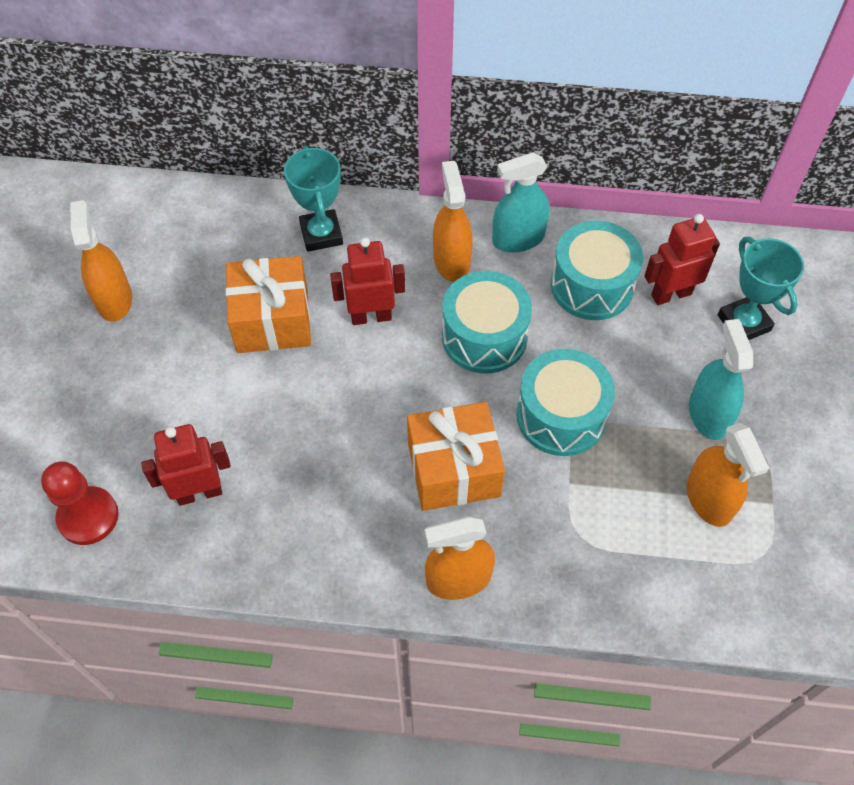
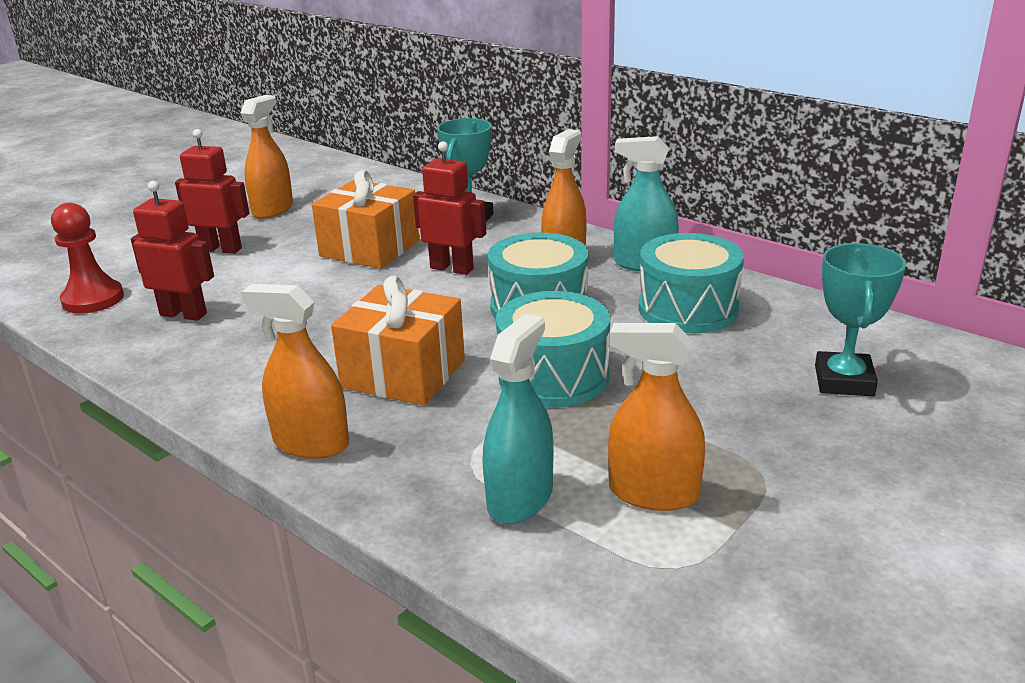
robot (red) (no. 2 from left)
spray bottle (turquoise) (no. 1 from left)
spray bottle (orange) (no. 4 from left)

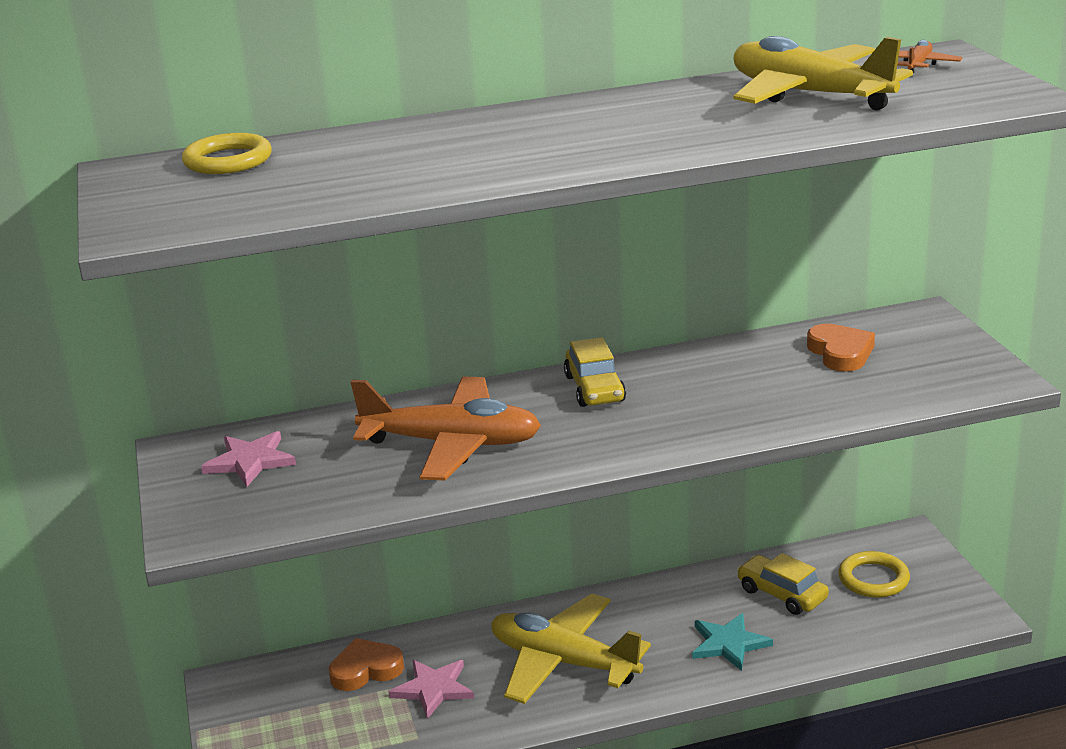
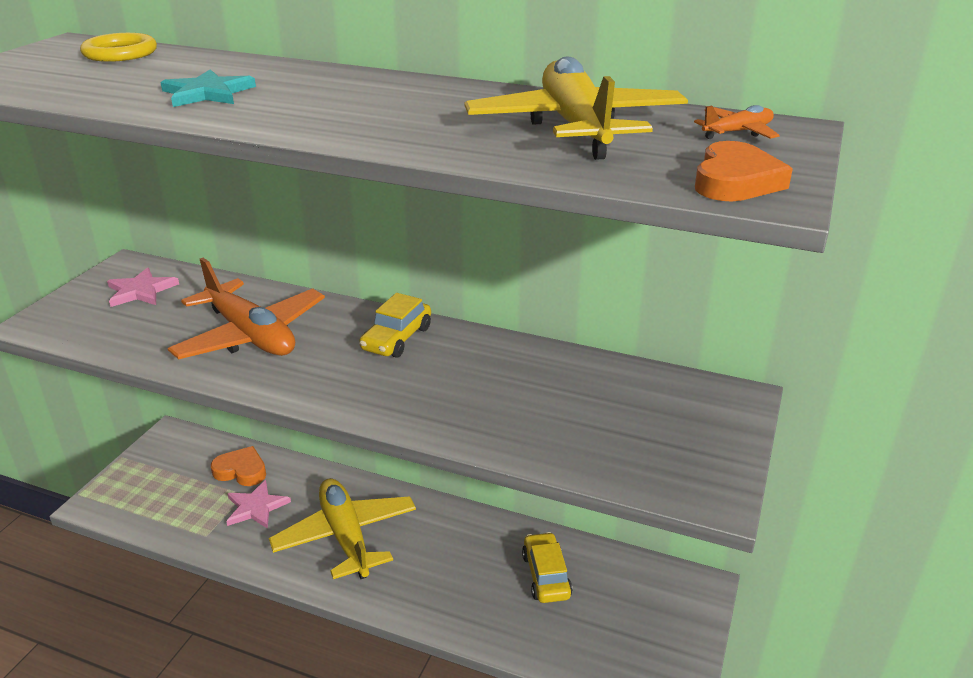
heart (orange) (no. 2 from left)
ring (yellow) (no. 2 from left in the first image)
star (turquoise)

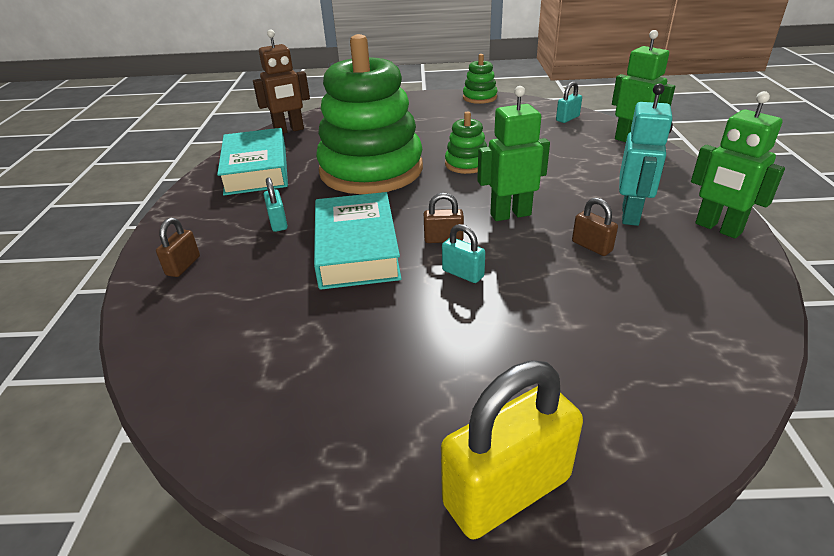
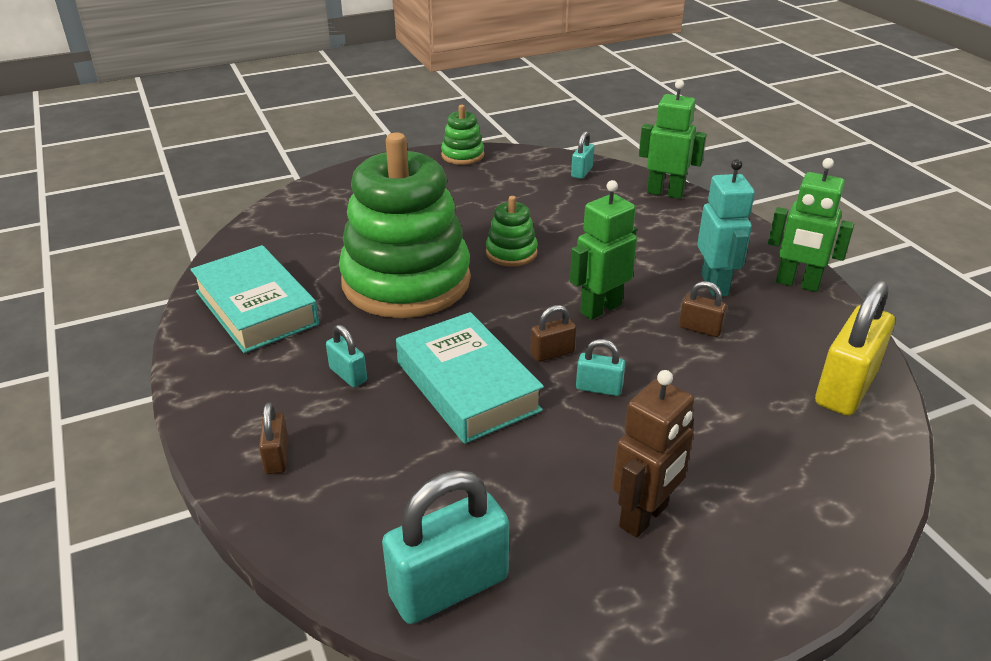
robot (brown)
padlock (yellow)
padlock (turquoise) (no. 2 from left)

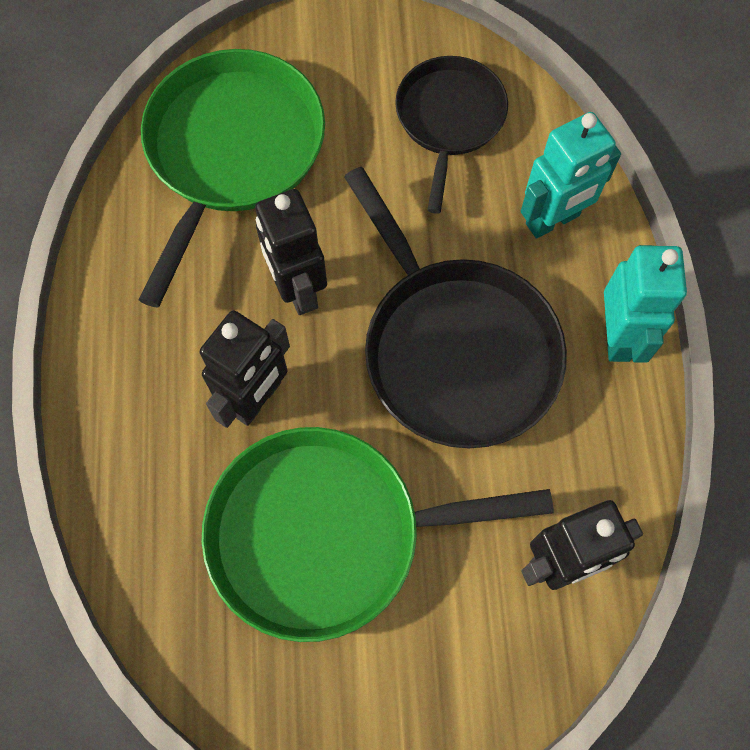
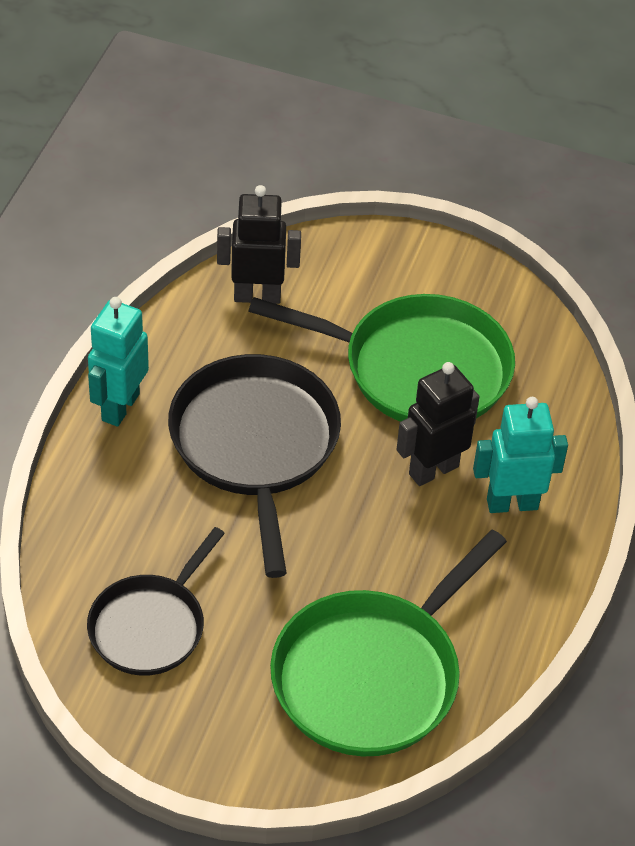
robot (turquoise) (no. 2 from left)
robot (black) (no. 2 from left in the first image)

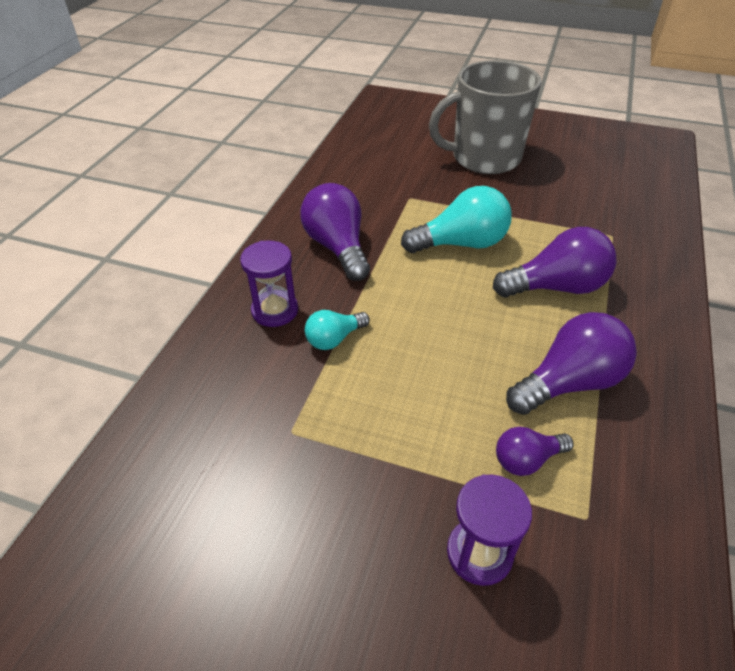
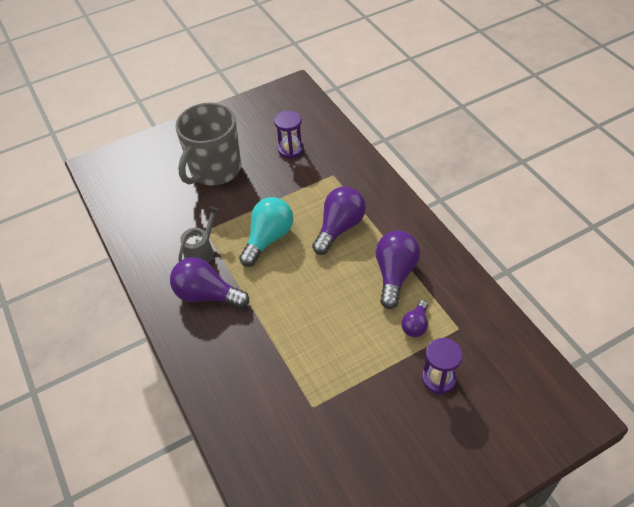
hourglass (purple) (no. 1 from left)
light bulb (turquoise) (no. 1 from left in the first image)
watering can (grey)

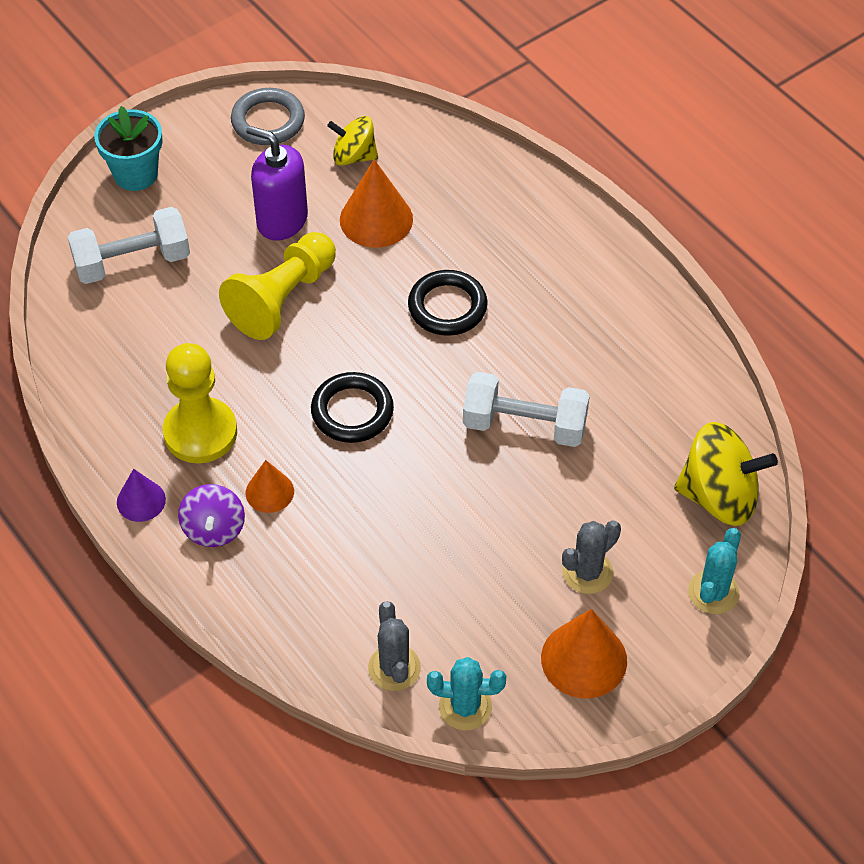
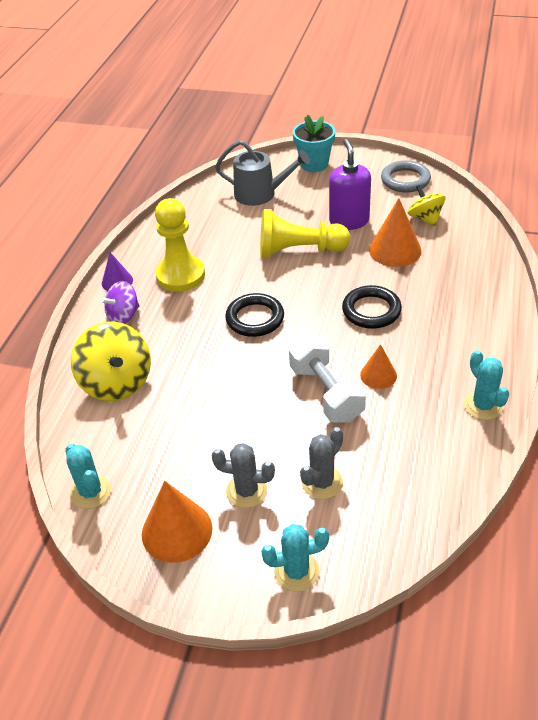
watering can (grey)
spinning top (yellow) (no. 1 from left)
cone (orange) (no. 2 from left)
cactus (grey) (no. 2 from left)
cactus (turquoise) (no. 3 from left)

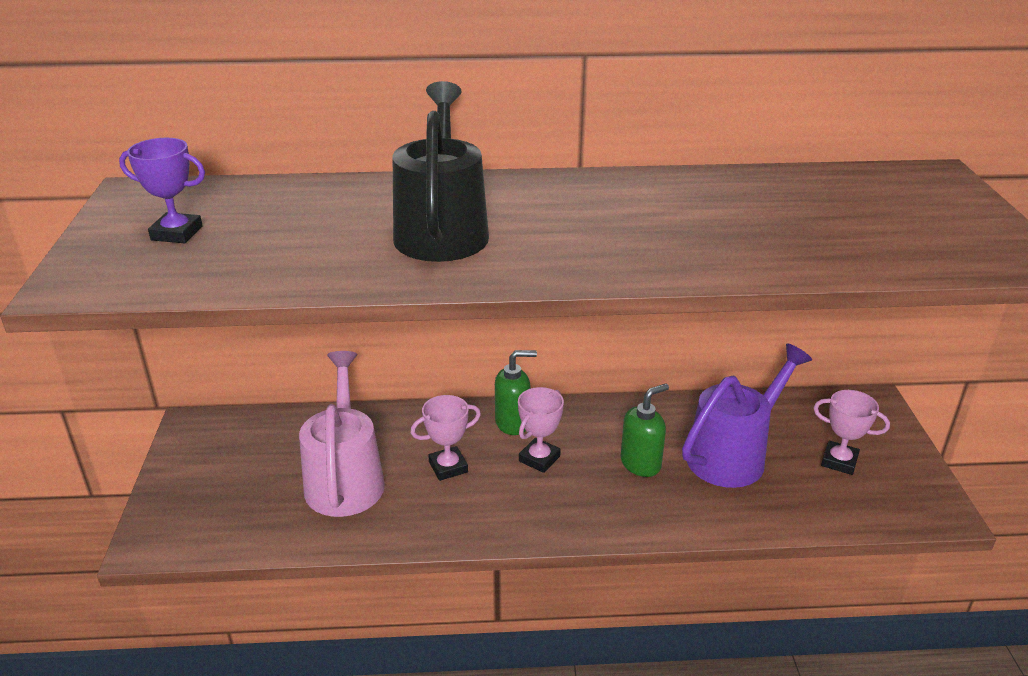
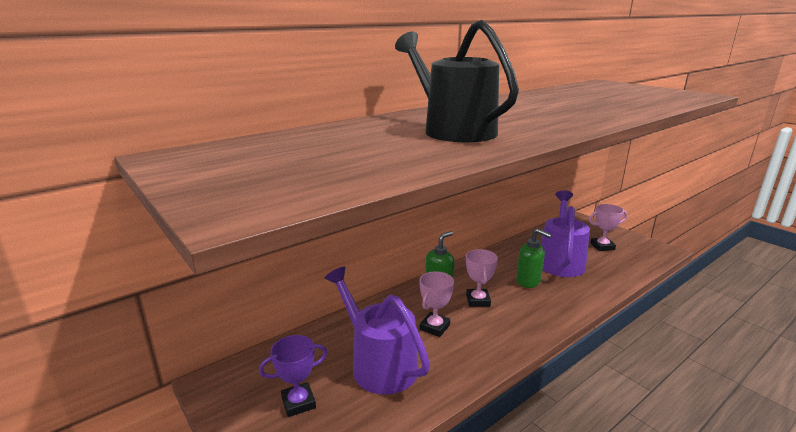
trophy (purple)
watering can (purple) (no. 1 from left)
soap dispenser (green) (no. 2 from left)

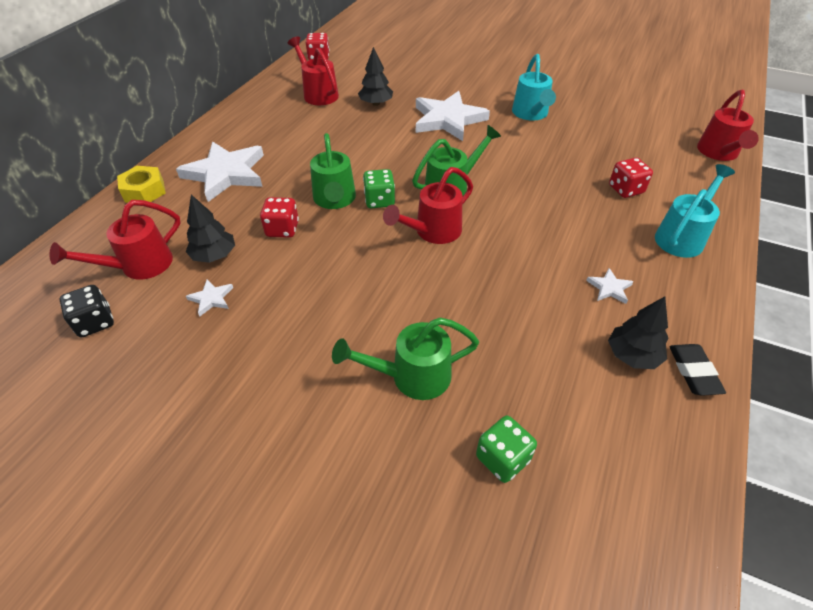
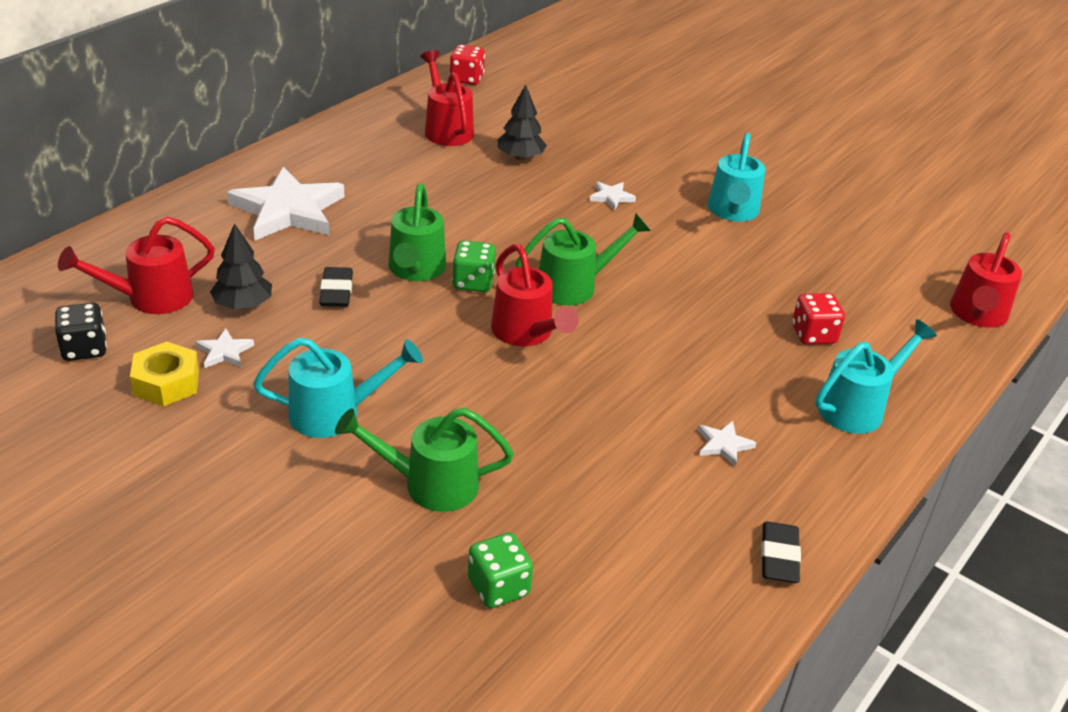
star (white) (no. 3 from left)
nut (yellow)
watering can (red) (no. 3 from left)
eraser (black) (no. 1 from left)
tree (black) (no. 3 from left in the first image)
watering can (turquoise) (no. 1 from left)

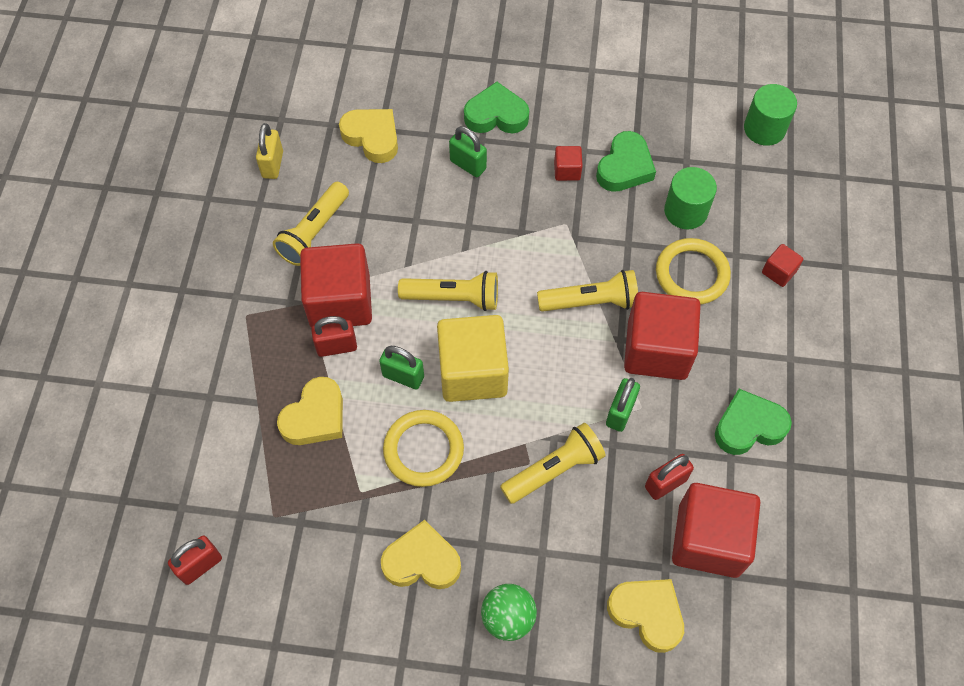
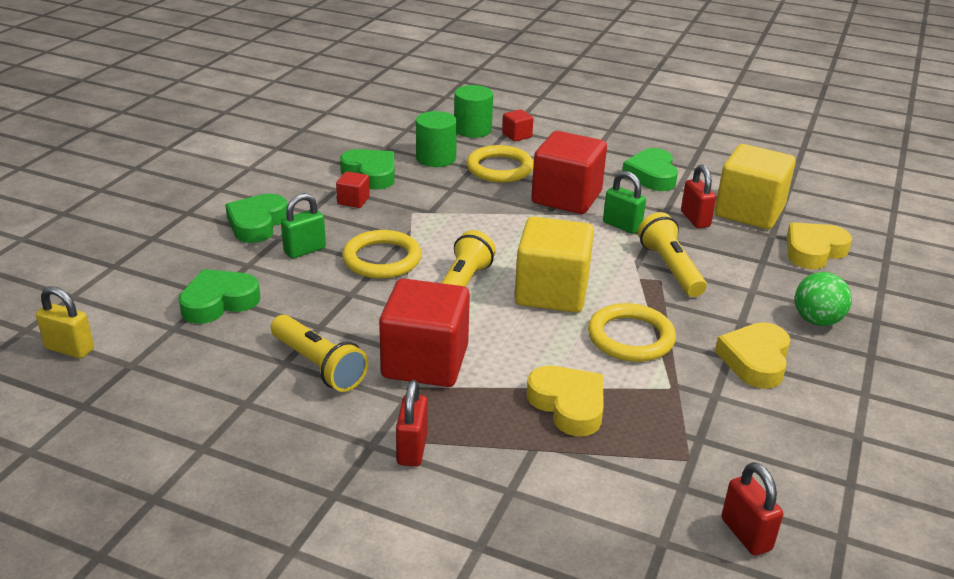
cylinder (green) (no. 2 from left)
heart (green) (no. 1 from left)
padlock (yellow)
flashlight (yellow) (no. 4 from left in the first image)
padlock (red) (no. 1 from left)
padlock (green) (no. 1 from left in the first image)
cube (yellow) (no. 2 from left)
ring (yellow) (no. 1 from left)

